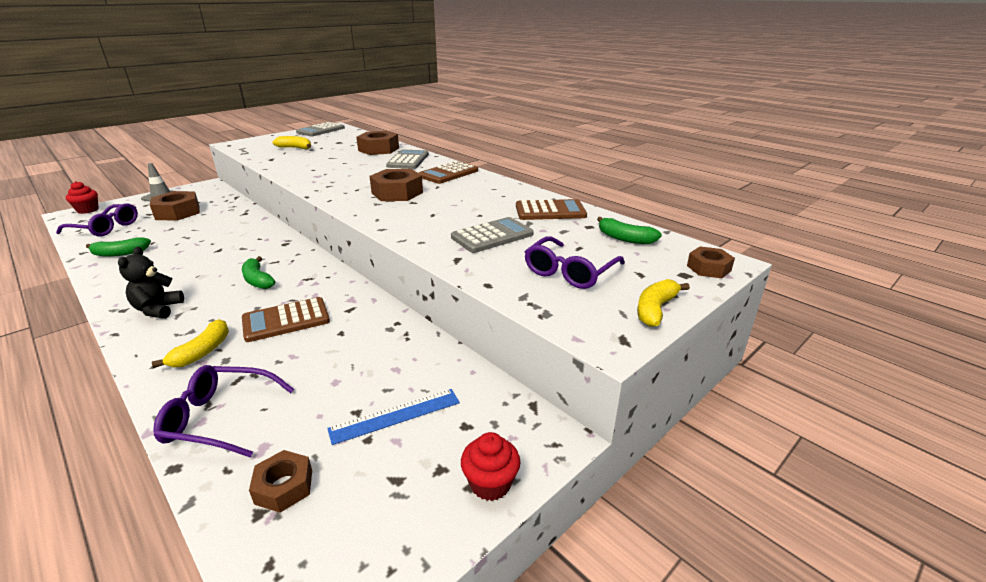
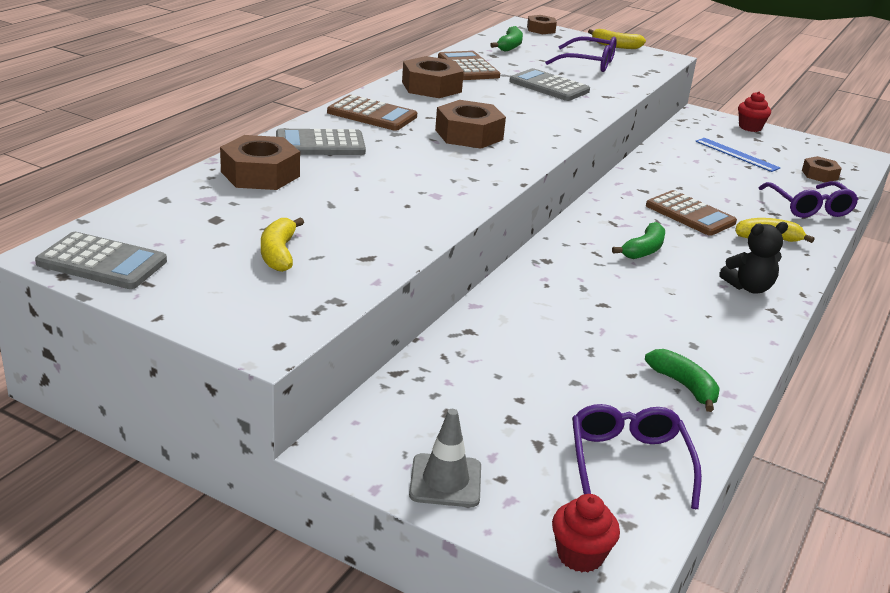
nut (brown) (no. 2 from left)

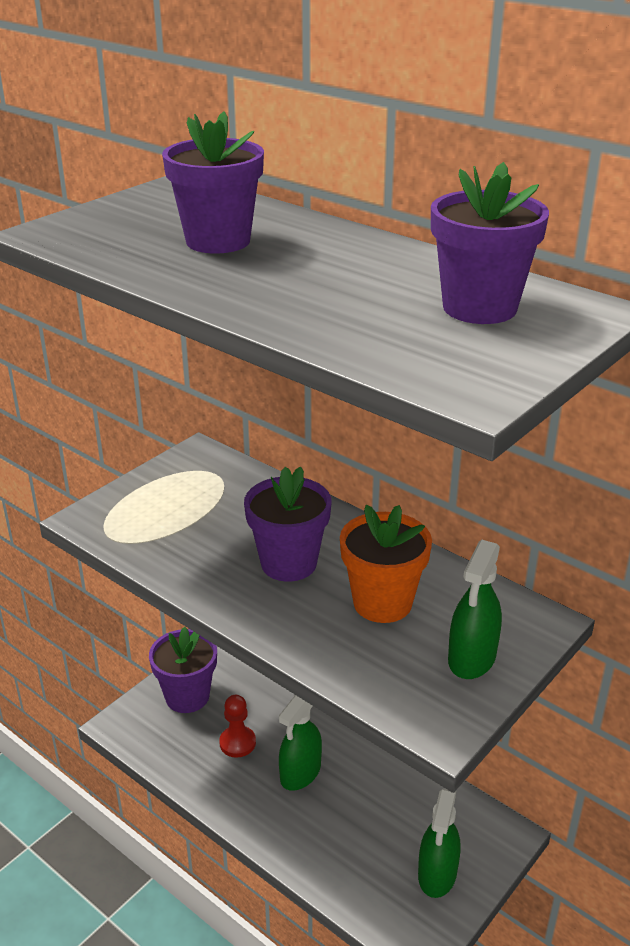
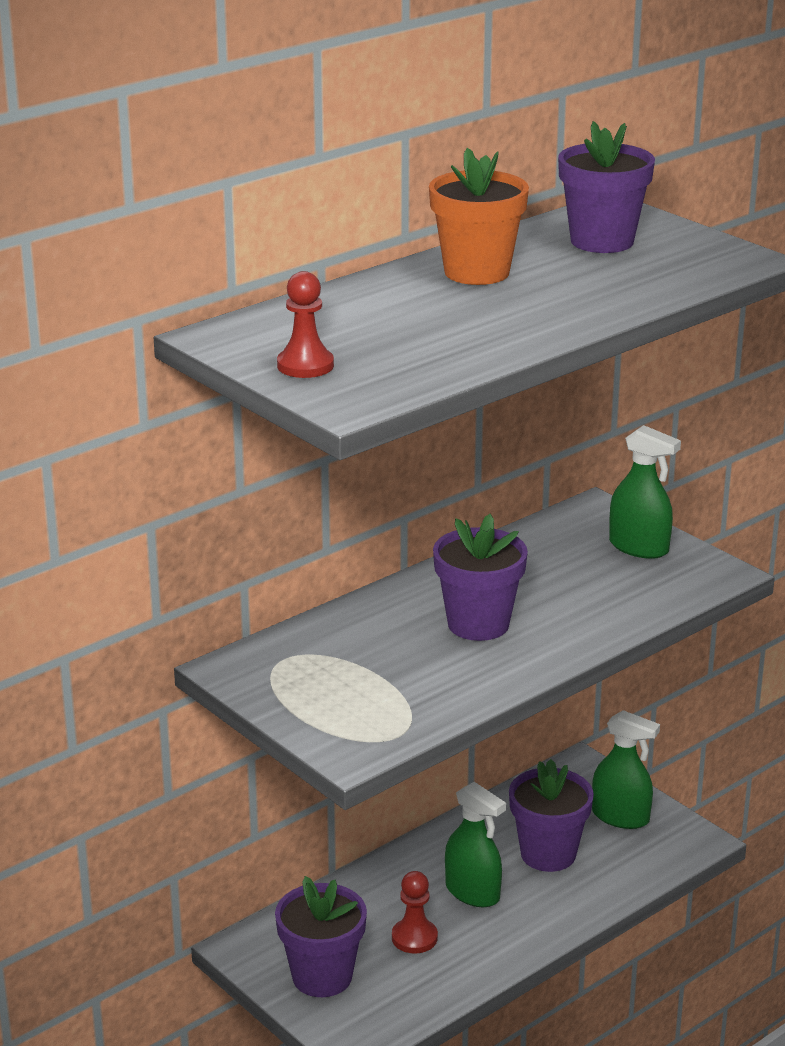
flower pot (purple) (no. 3 from left)
flower pot (orange)
pawn (red) (no. 1 from left)

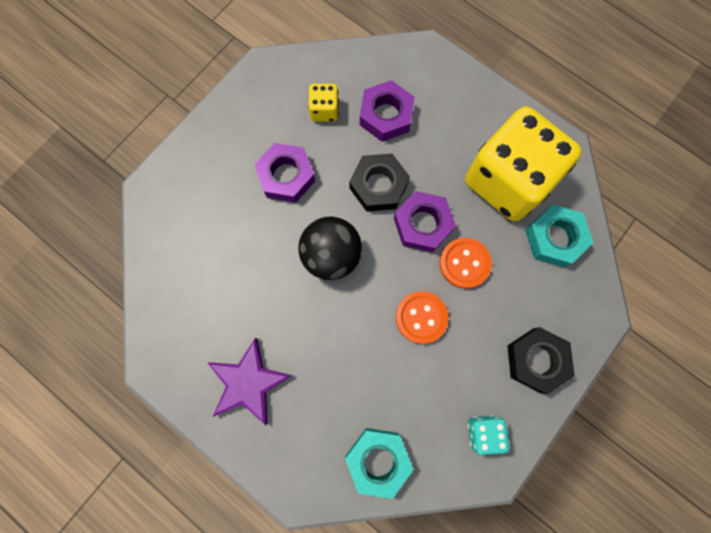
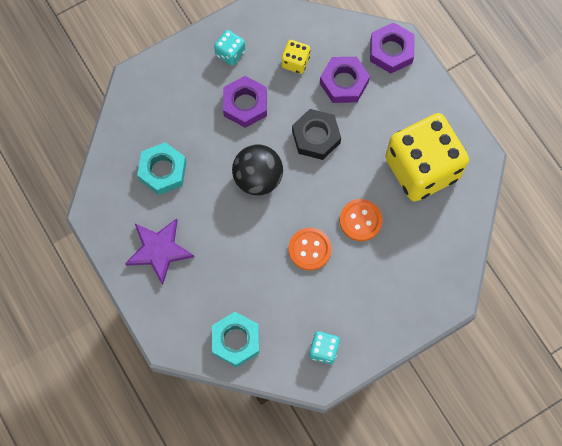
nut (purple) (no. 3 from left)
nut (turquoise) (no. 1 from left)
nut (black) (no. 2 from left in the first image)
dice (turquoise) (no. 1 from left)

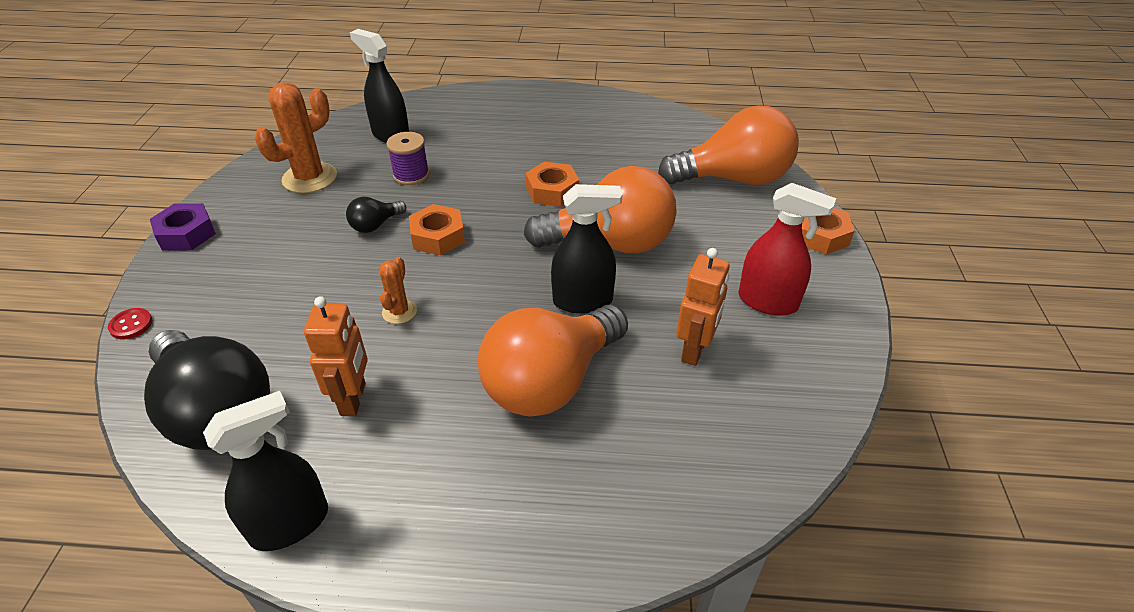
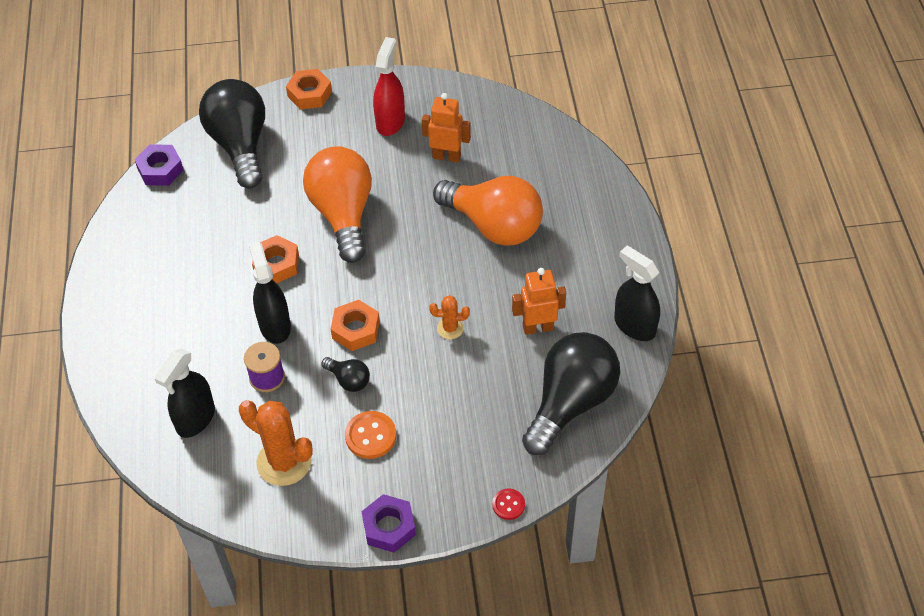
light bulb (black) (no. 1 from left)
spray bottle (black) (no. 2 from left)
nut (purple) (no. 1 from left)
button (orange)

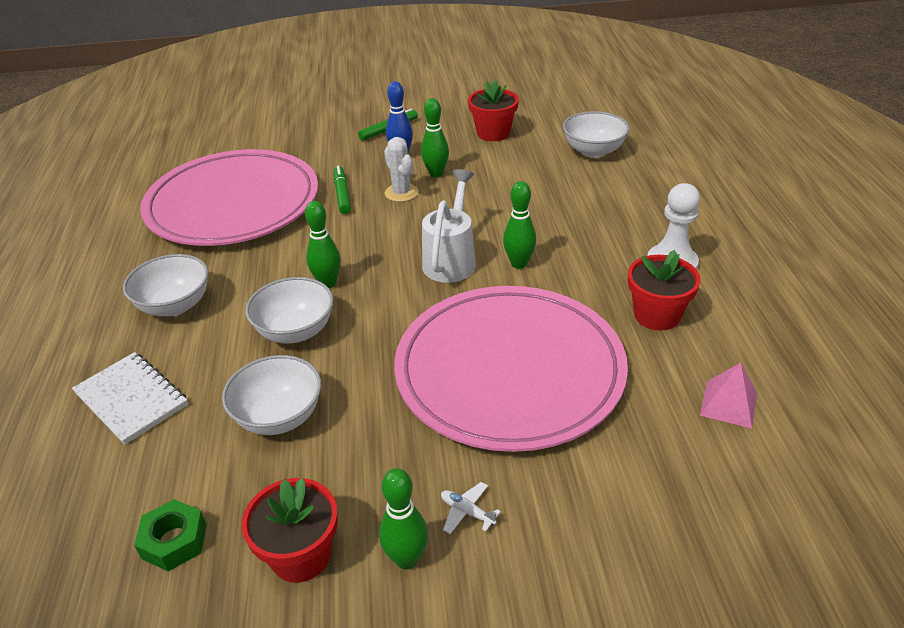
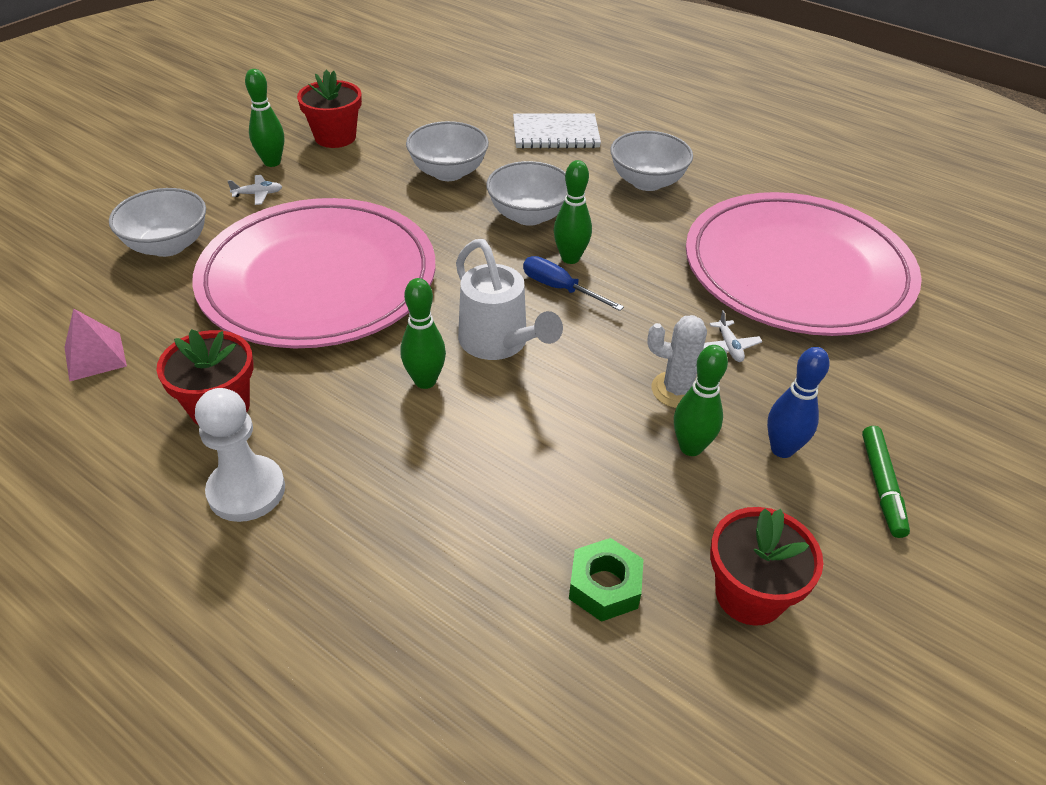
bowl (white) (no. 1 from left)
plane (white) (no. 2 from left)
nut (green)
screwdriver (blue)

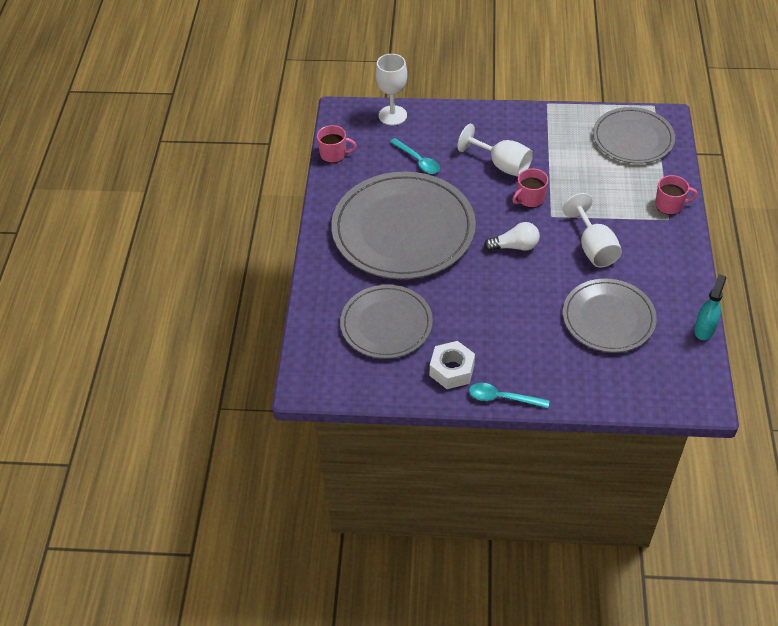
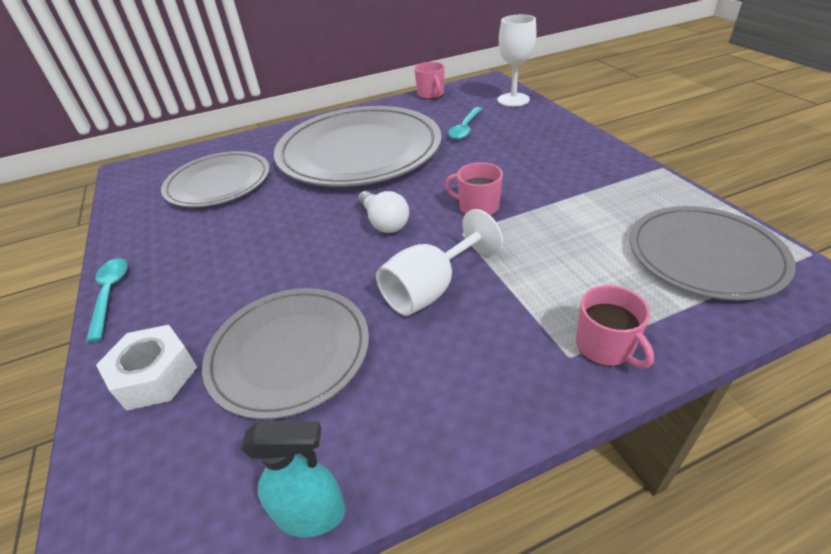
goblet (white) (no. 2 from left in the first image)
nut (white)

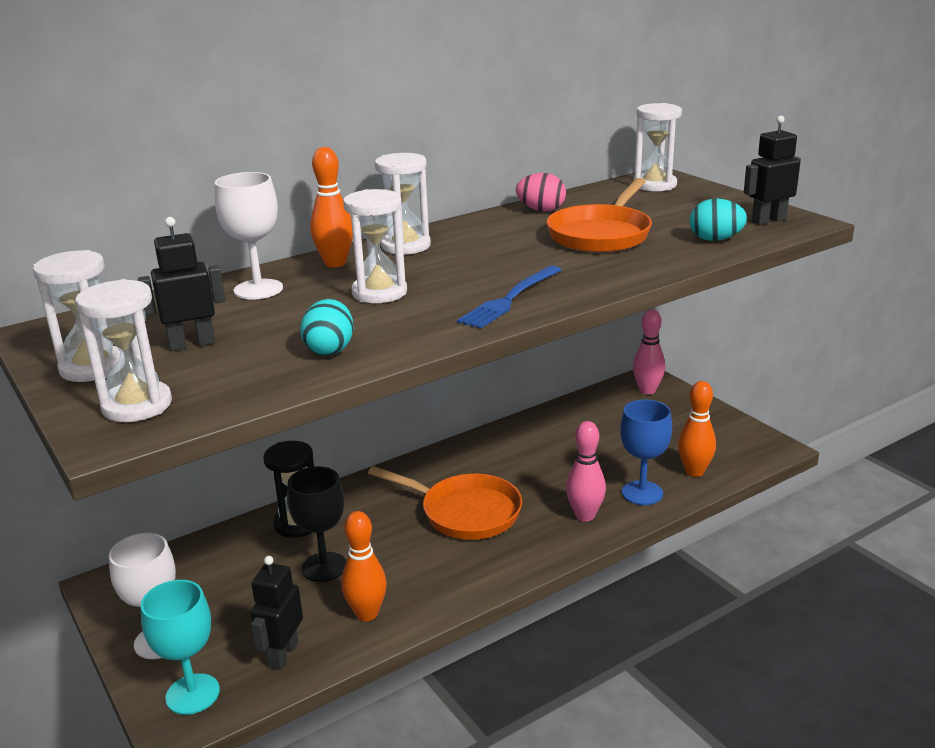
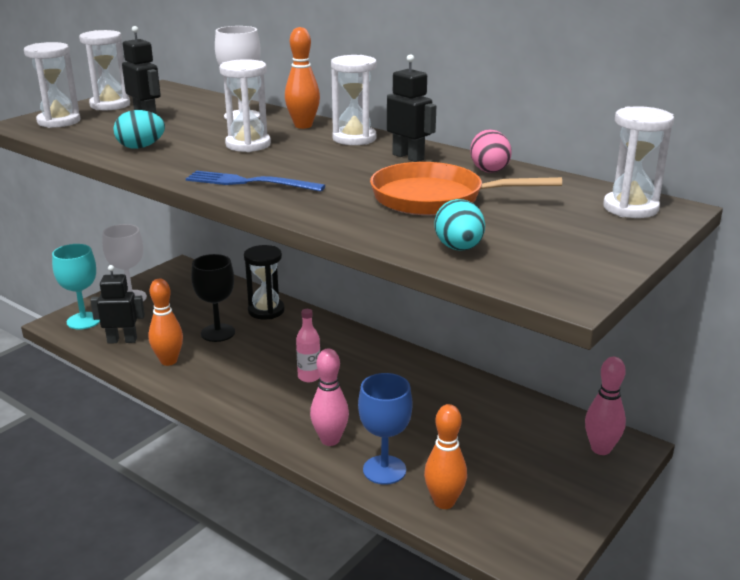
robot (black) (no. 3 from left)
bottle (pink)

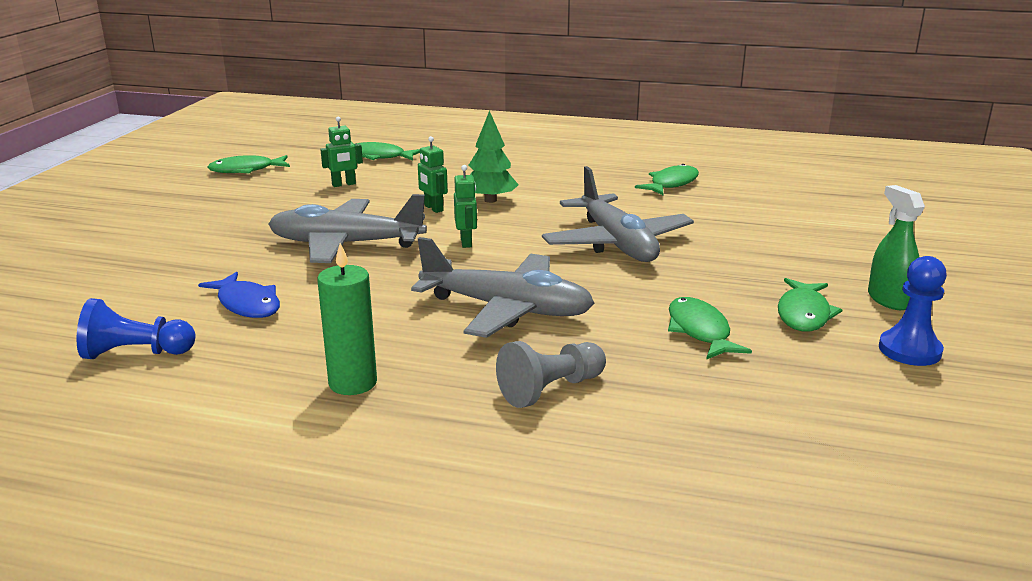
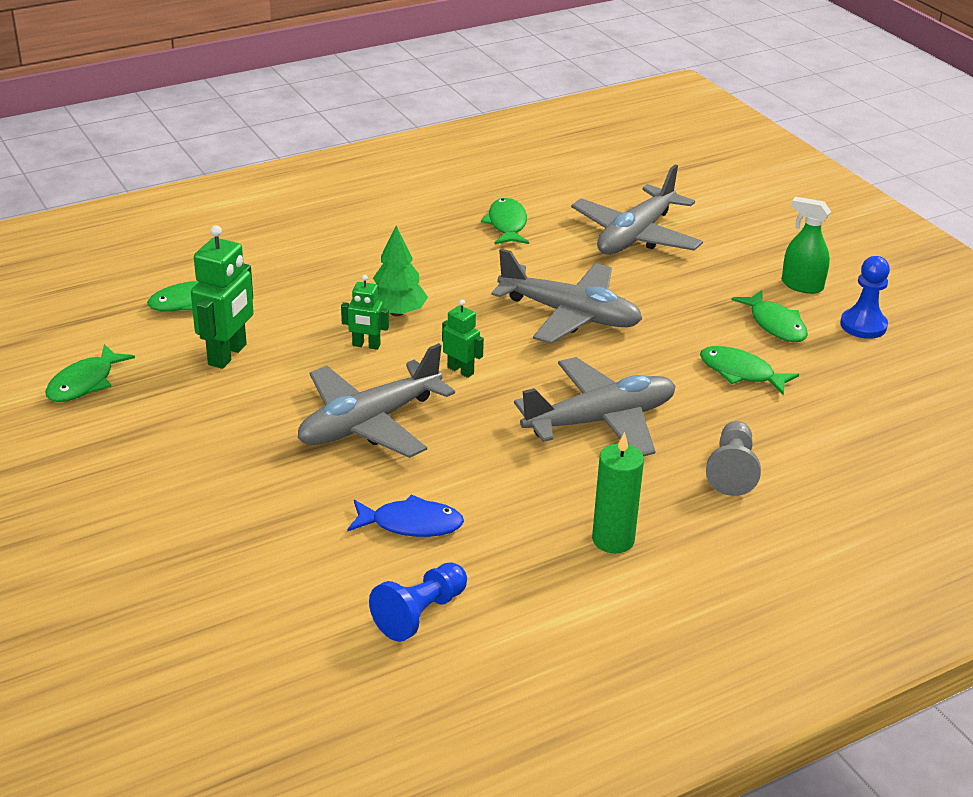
robot (green) (no. 1 from left)
plane (grey) (no. 4 from left)

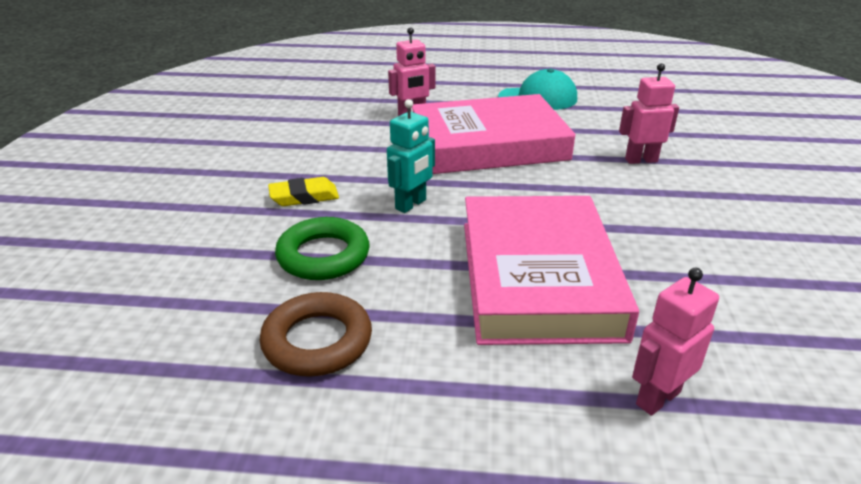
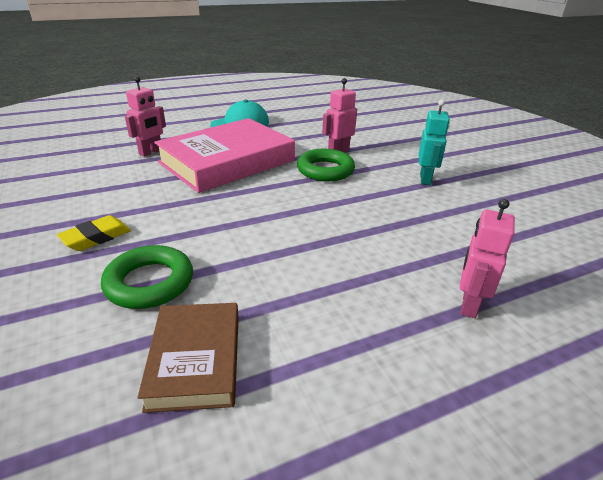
robot (turquoise)
book (pink) (no. 2 from left in the first image)
book (brown)
ring (green) (no. 2 from left)

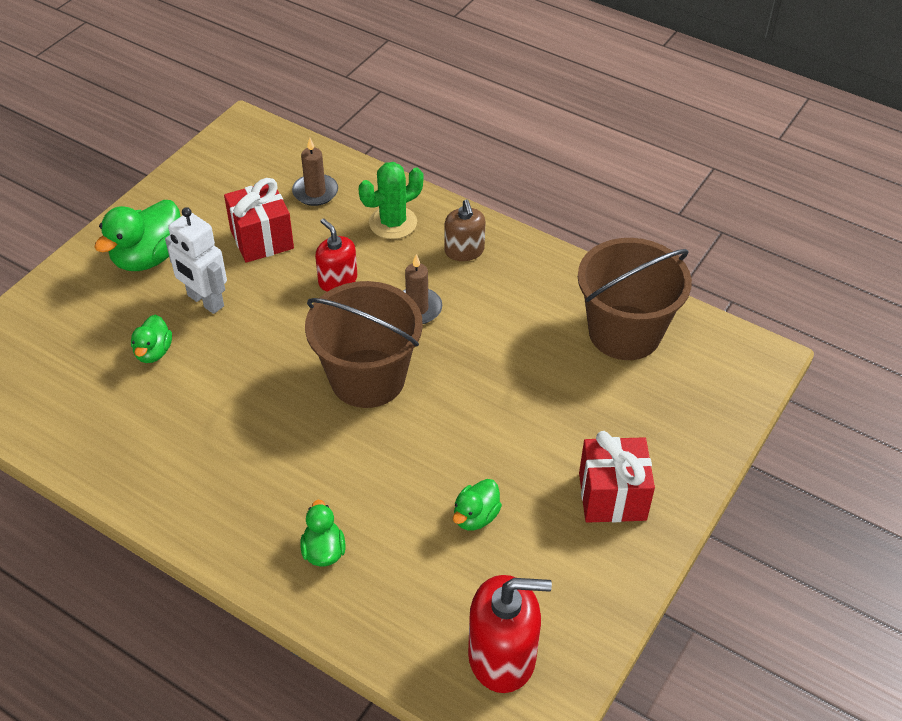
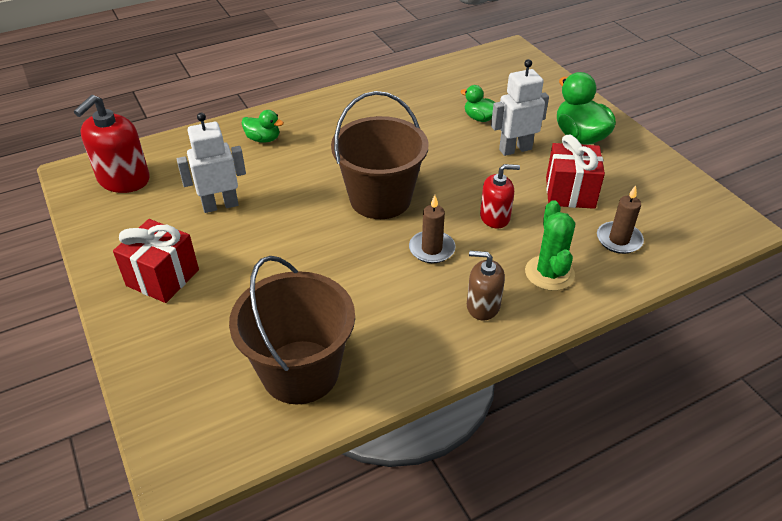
robot (white) (no. 1 from left)

